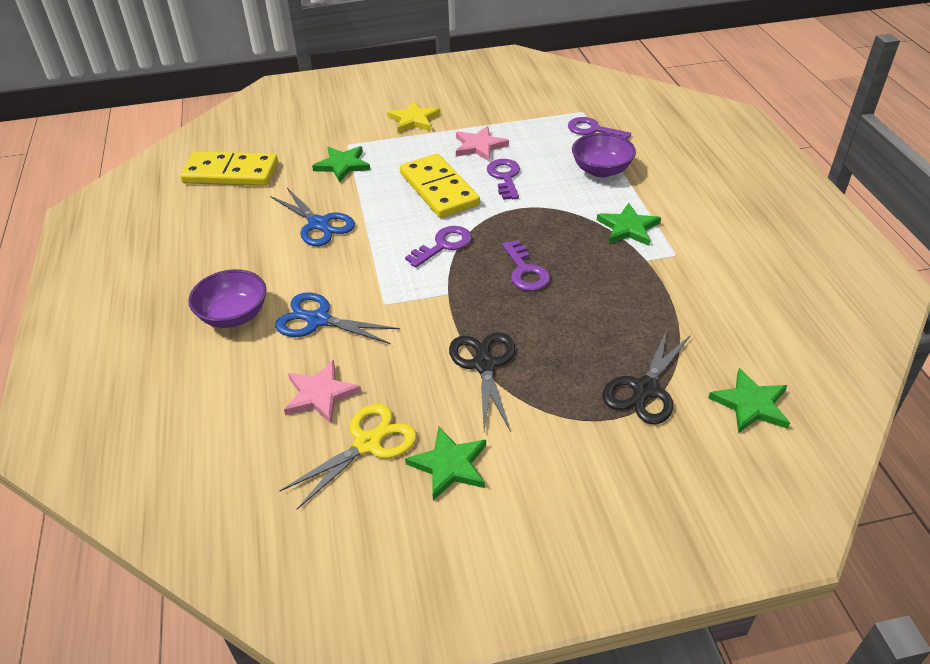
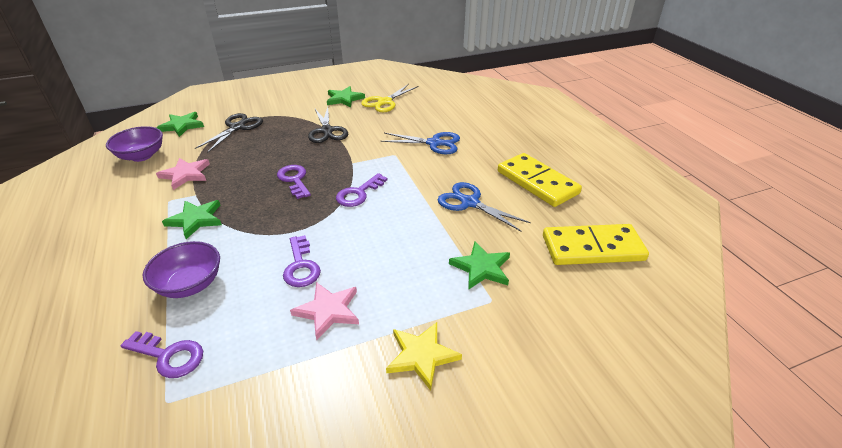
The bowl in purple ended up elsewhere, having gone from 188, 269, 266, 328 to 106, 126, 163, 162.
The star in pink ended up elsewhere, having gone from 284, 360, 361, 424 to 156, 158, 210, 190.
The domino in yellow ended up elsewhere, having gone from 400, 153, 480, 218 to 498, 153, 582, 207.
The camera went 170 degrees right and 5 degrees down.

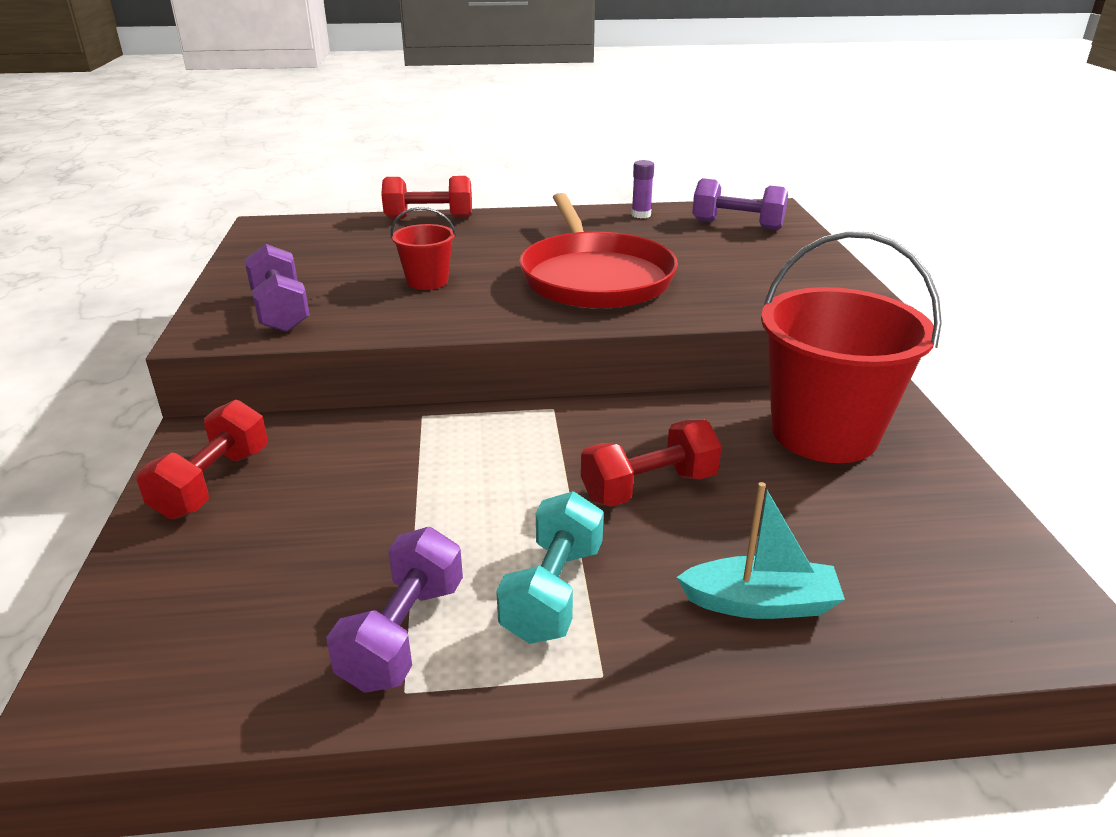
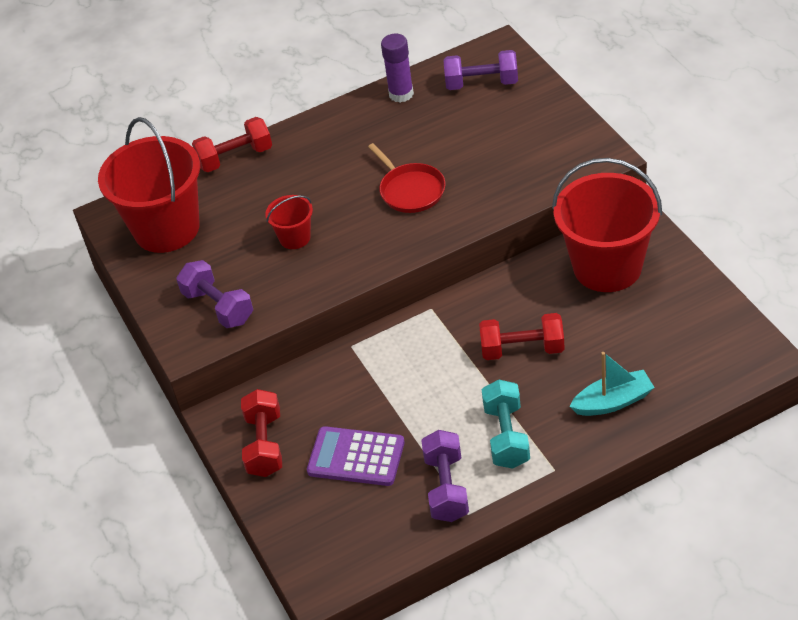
The size of the pan in red at 519, 193, 678, 309 changed by a factor of 0.56.
The dumbbell in red at 581, 420, 722, 507 ended up facing another way, 45 degrees clockwise from before.
The size of the glue stick in purple at 631, 160, 654, 218 changed by a factor of 1.51.
The second view gained the bucket in red at 98, 117, 200, 253.
The second view gained the calculator in purple at 307, 426, 405, 486.
The camera went 15 degrees left and 15 degrees up.

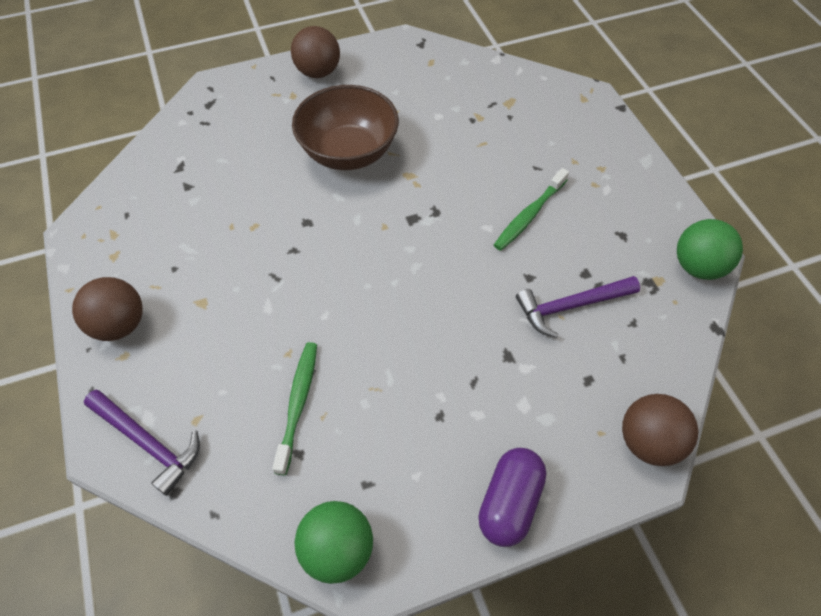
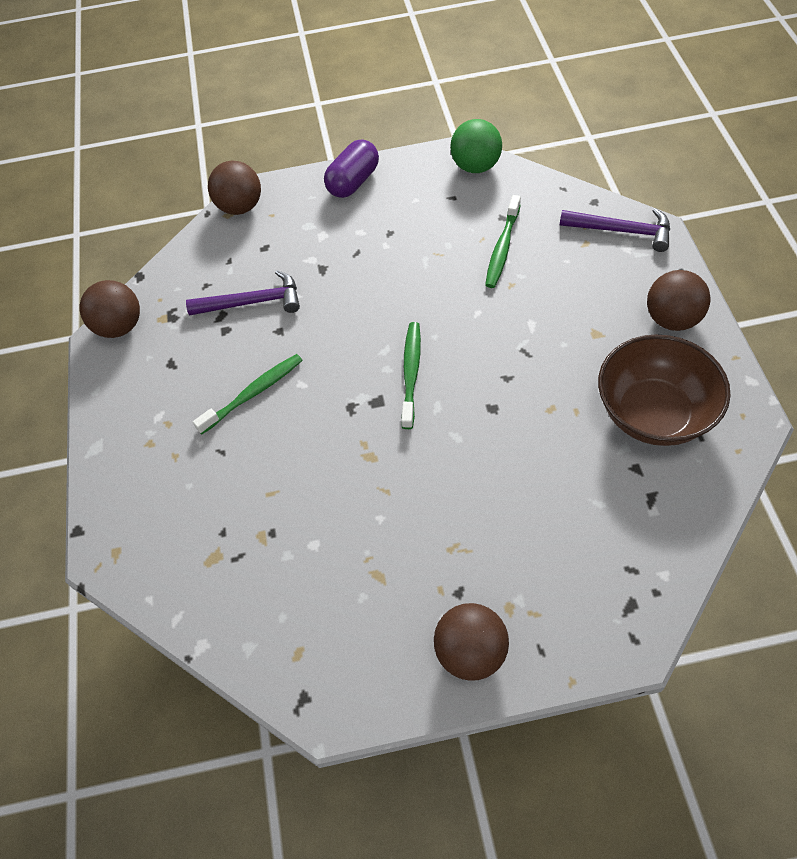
The hammer in purple at 84, 390, 200, 496 ended up facing another way, 150 degrees clockwise from before.
The bowl in brown ended up elsewhere, having gone from 292, 85, 399, 170 to 598, 334, 731, 446.
What was the ball in green at 677, 219, 743, 280 turned into the ball in brown at 80, 280, 140, 338.
The second view gained the toothbrush in green at 401, 322, 421, 429.
The camera went 165 degrees left and 0 degrees up.

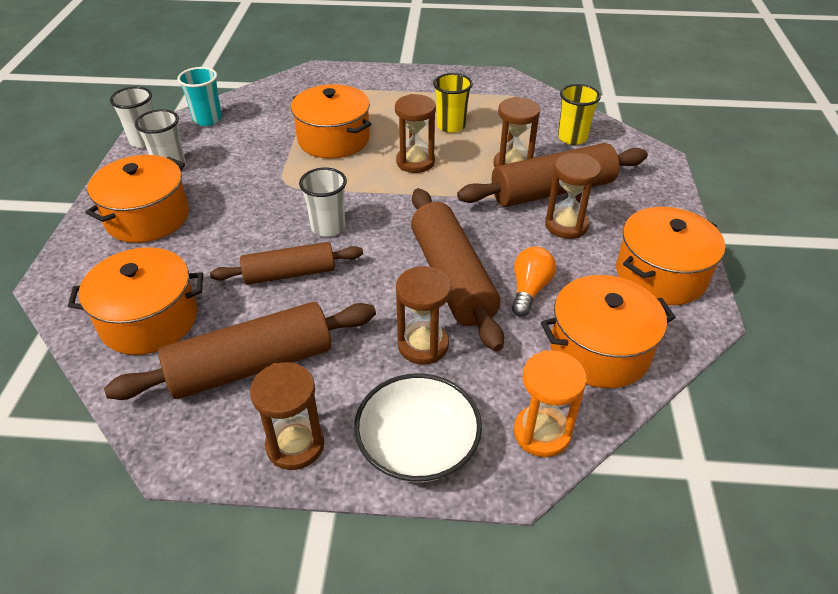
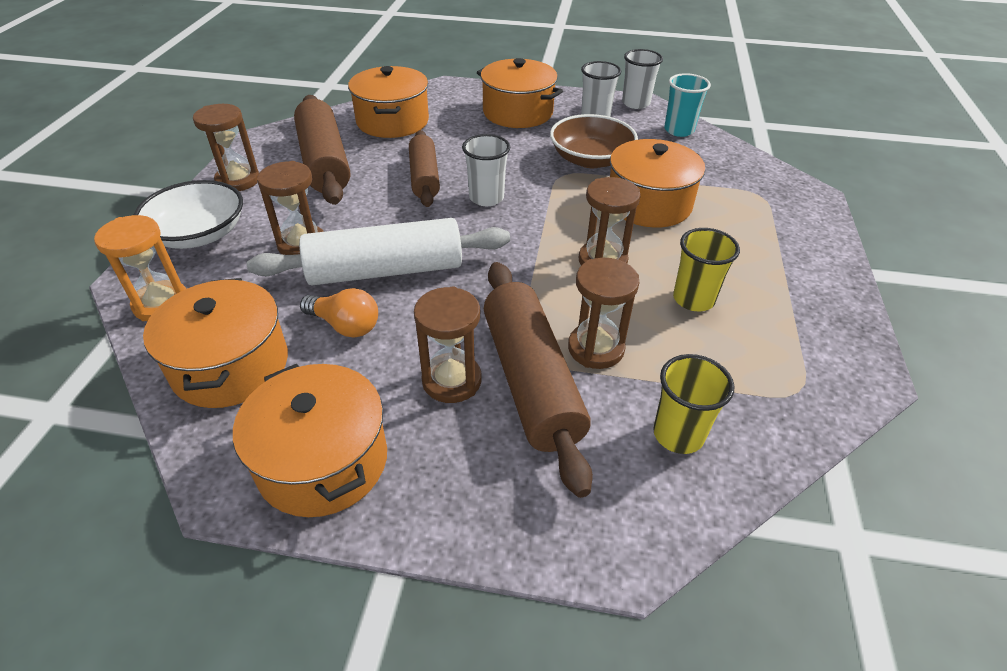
What was the rolling pin in brown at 411, 188, 504, 352 turned into the rolling pin in white at 247, 218, 510, 285.
The second view gained the bowl in brown at 550, 114, 638, 168.
The camera went 95 degrees right and 0 degrees up.

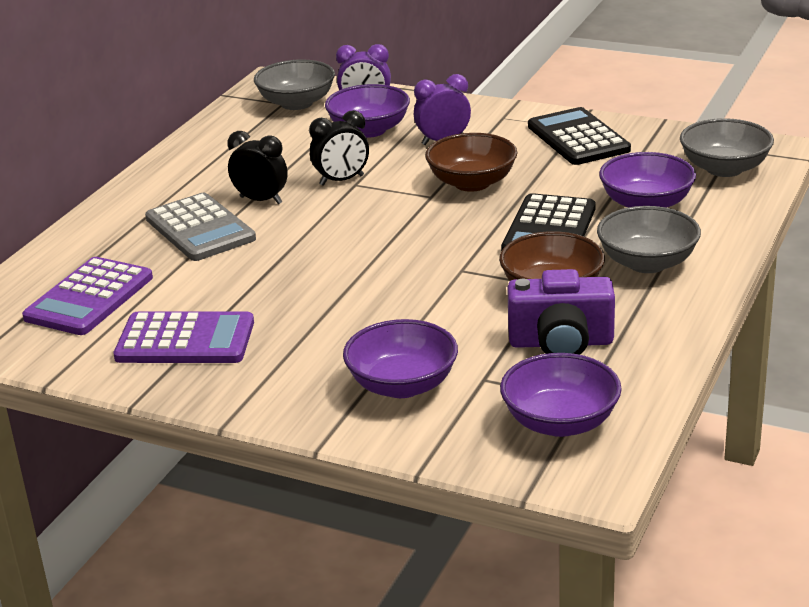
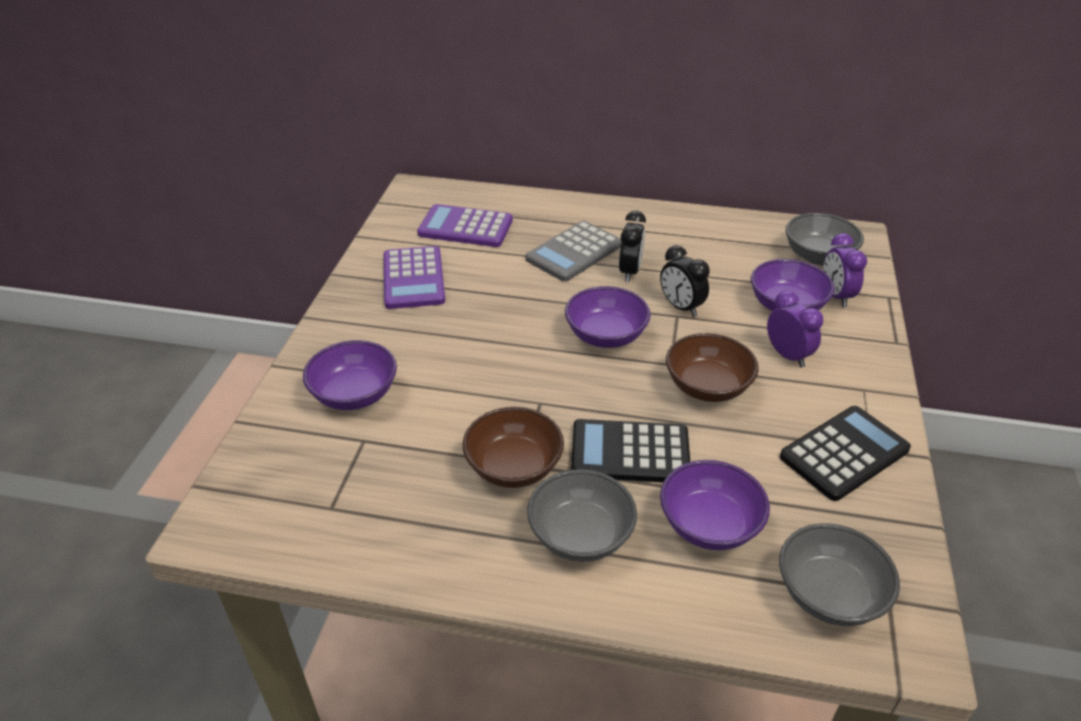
The bowl in purple ended up elsewhere, having gone from 500, 353, 622, 437 to 565, 286, 651, 348.
The second view lost the camera in purple at 507, 269, 615, 355.
The camera went 75 degrees right and 10 degrees up.

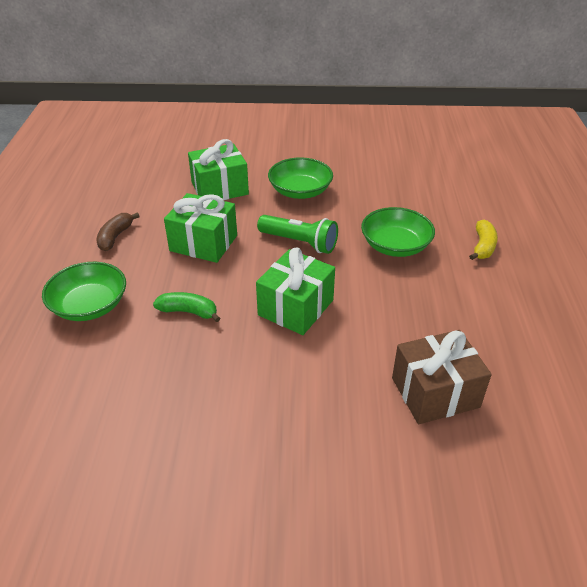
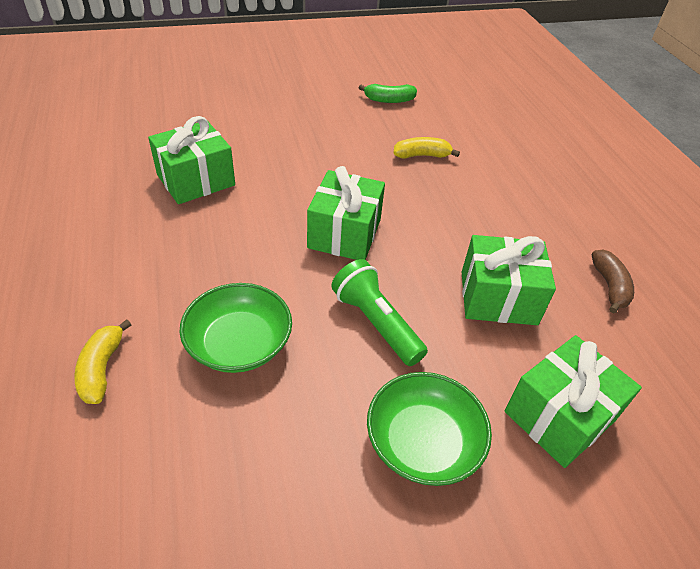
The second view lost the bowl in green at 42, 262, 126, 321.
The banana in green ended up elsewhere, having gone from 153, 292, 221, 322 to 359, 84, 417, 103.
The flashlight in green at 257, 215, 338, 254 ended up facing another way, 45 degrees clockwise from before.
What was the gift in brown at 392, 330, 492, 424 turned into the gift in green at 148, 116, 235, 204.
The second view gained the banana in yellow at 394, 137, 460, 159.
The camera went 160 degrees right and 5 degrees up.

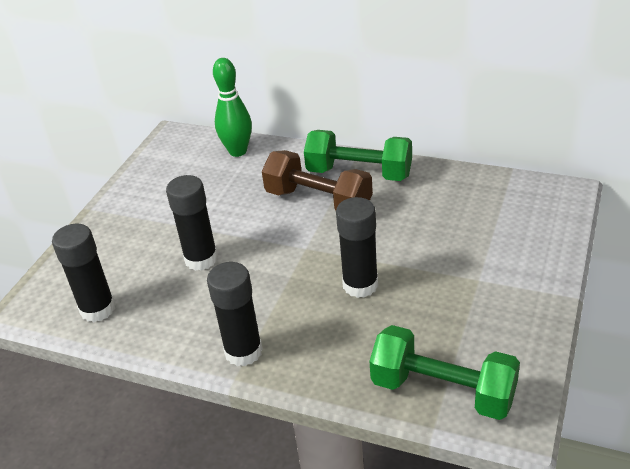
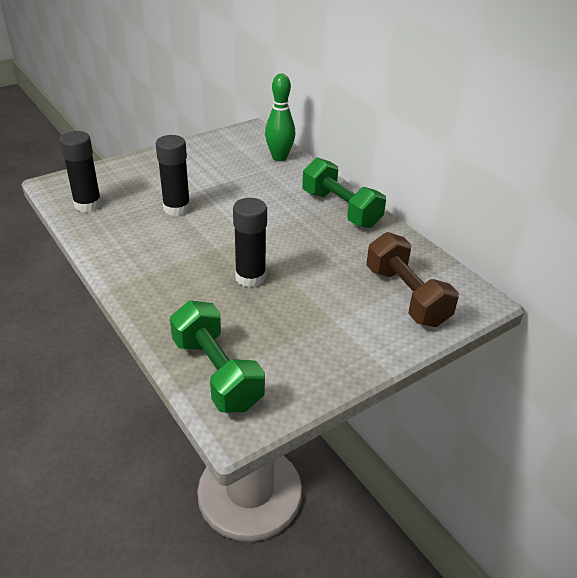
The second view lost the glue stick in black at 207, 262, 263, 366.
The dumbbell in brown ended up elsewhere, having gone from 262, 150, 373, 210 to 366, 232, 459, 327.
The camera went 30 degrees right and 0 degrees up.

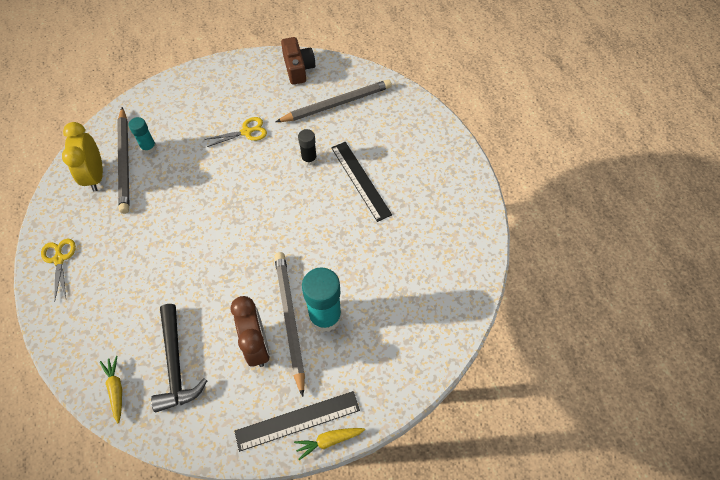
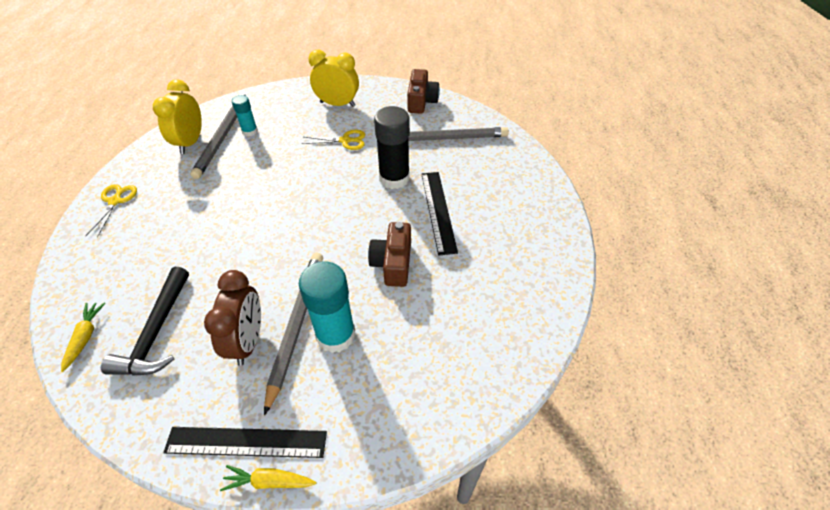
The size of the glue stick in black at 298, 129, 317, 166 changed by a factor of 1.83.
The second view gained the clock in yellow at 308, 50, 359, 107.
The second view gained the camera in brown at 368, 222, 411, 287.
The camera went 20 degrees right and 10 degrees down.

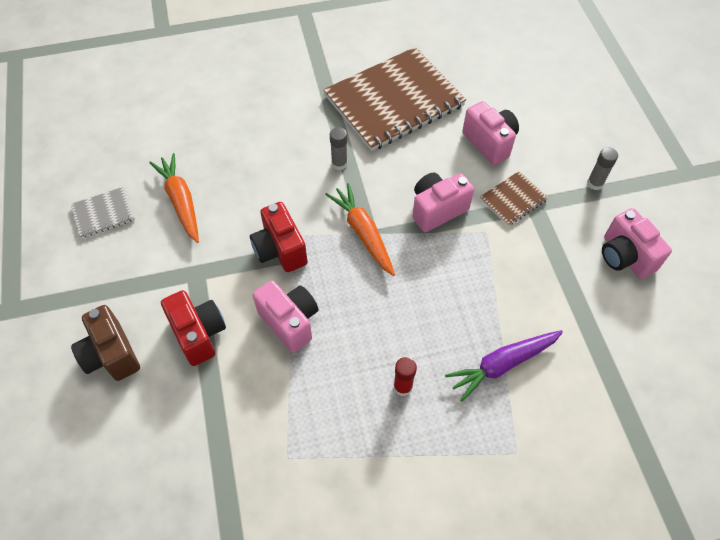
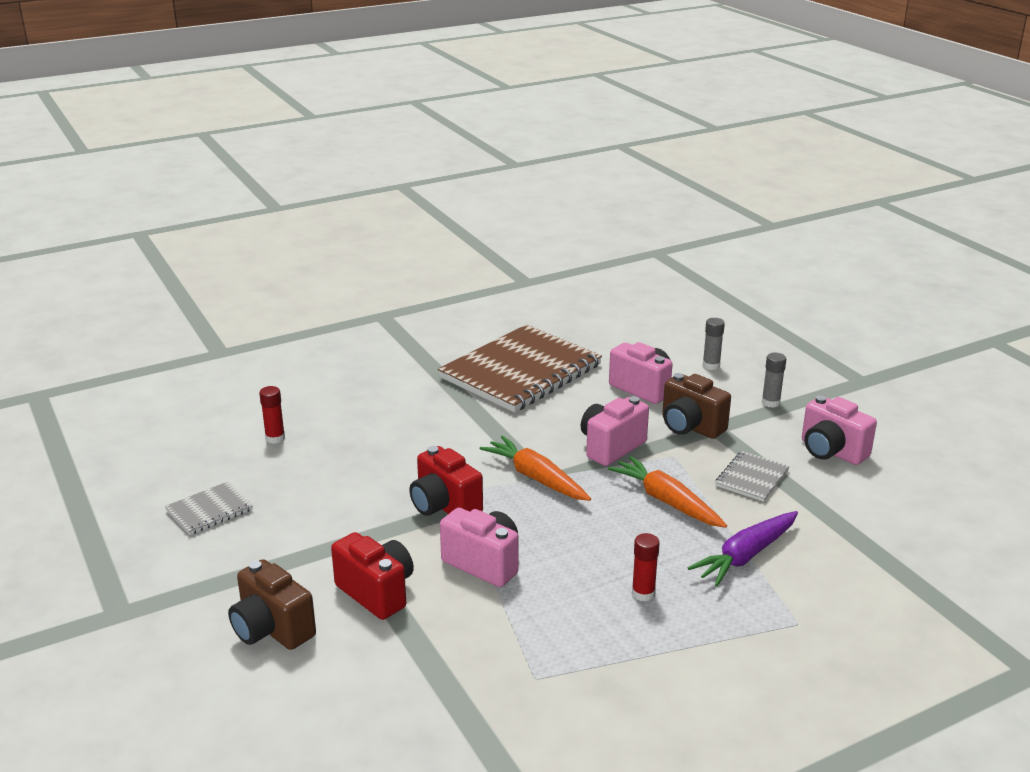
The carrot in orange ended up elsewhere, having gone from 149, 153, 199, 243 to 608, 456, 727, 528.
The glue stick in grey ended up elsewhere, having gone from 330, 127, 347, 170 to 703, 318, 725, 370.
Where the notebook in brown stood at 480, 171, 548, 226, the camera in brown came to stand at 662, 373, 731, 439.
The second view gained the glue stick in red at 259, 386, 285, 444.
The second view gained the notebook in grey at 715, 451, 790, 502.
The camera went 15 degrees left and 30 degrees down.

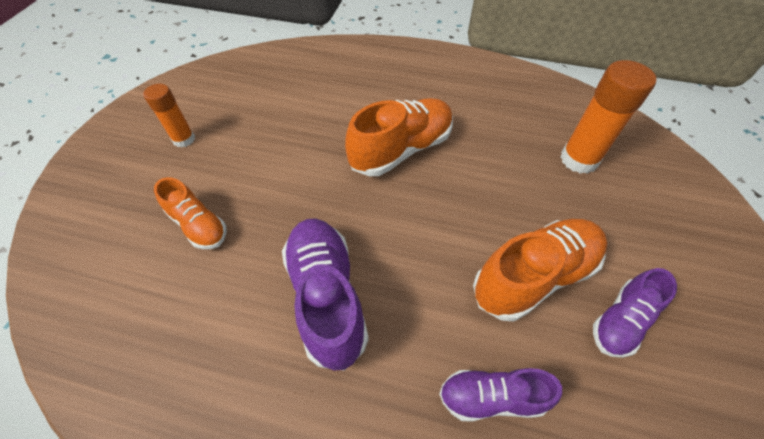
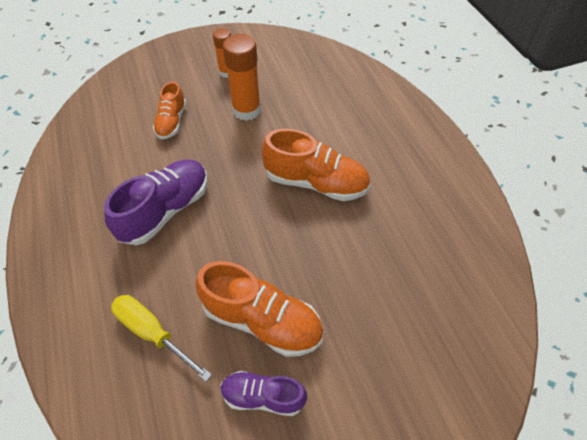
Where the shoe in purple stood at 439, 368, 562, 422, the screwdriver in yellow came to stand at 111, 295, 212, 382.
The glue stick in orange ended up elsewhere, having gone from 560, 60, 656, 174 to 223, 34, 261, 121.
The camera went 55 degrees right and 0 degrees up.

